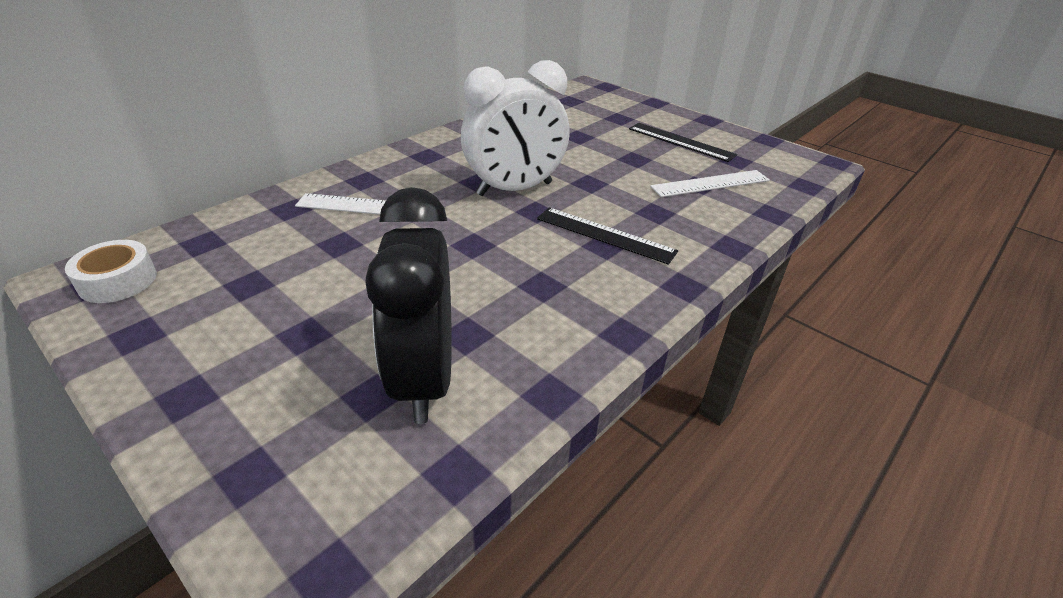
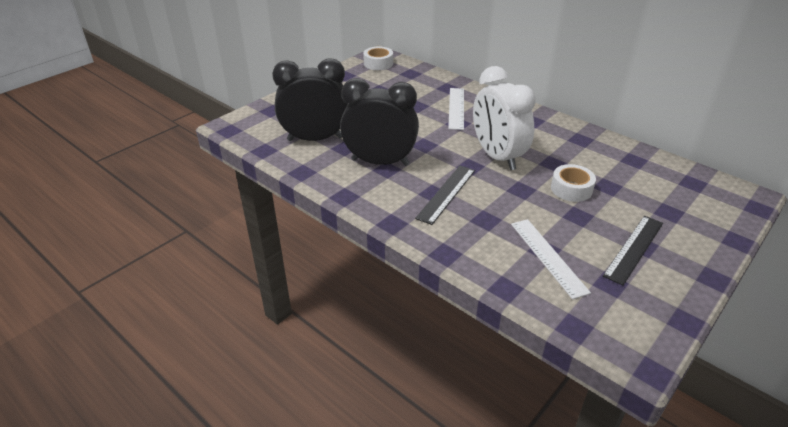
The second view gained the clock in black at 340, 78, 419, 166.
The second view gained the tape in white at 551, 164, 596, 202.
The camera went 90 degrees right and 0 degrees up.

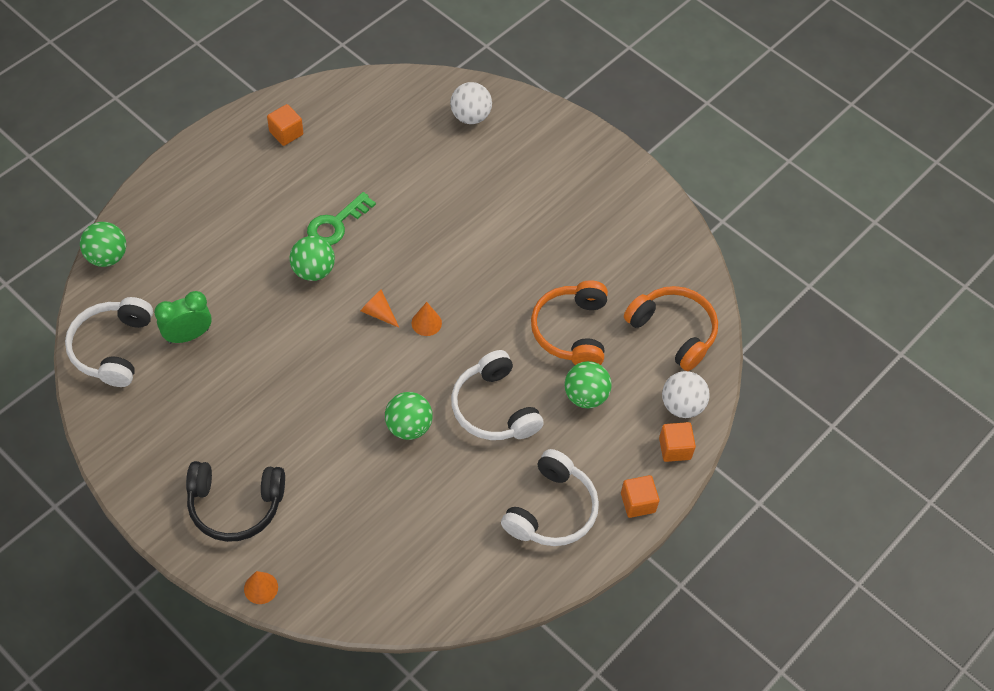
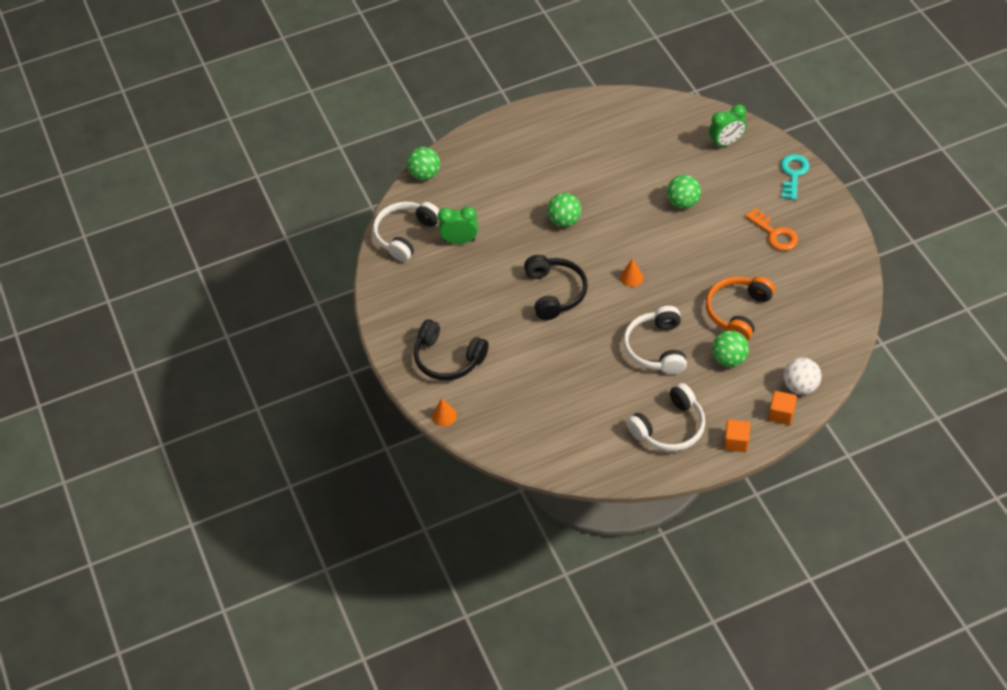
The second view lost the cube in orange at 267, 104, 303, 146.
The second view lost the key in green at 307, 192, 376, 245.
The second view lost the cone in orange at 361, 289, 399, 328.
The ball in green ended up elsewhere, having gone from 385, 392, 433, 440 to 667, 175, 701, 209.
Where the ball in white stood at 450, 82, 492, 124, the clock in green came to stand at 709, 104, 747, 148.
The second view lost the headphones in orange at 624, 286, 718, 371.
The second view gained the headphones in black at 524, 255, 588, 320.
The second view gained the key in orange at 745, 208, 798, 251.
The second view gained the key in turquoise at 781, 154, 810, 200.
The camera went 30 degrees right and 5 degrees down.

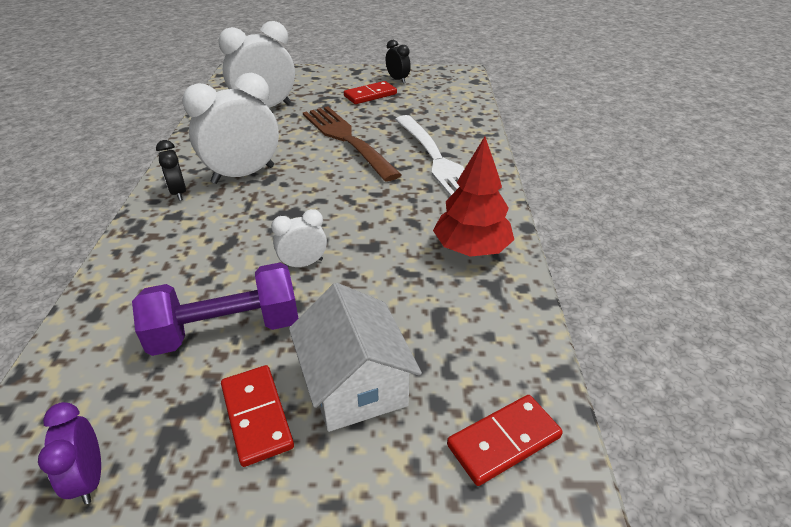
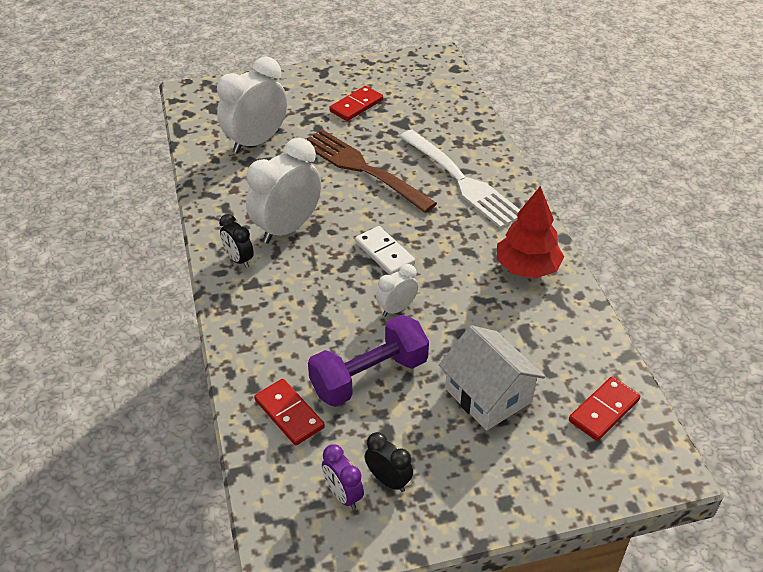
The domino in red ended up elsewhere, having gone from 221, 365, 294, 467 to 254, 379, 325, 445.
The clock in black ended up elsewhere, having gone from 386, 40, 411, 84 to 364, 432, 413, 492.
The second view gained the domino in white at 355, 226, 415, 275.
The camera went 15 degrees left and 5 degrees up.

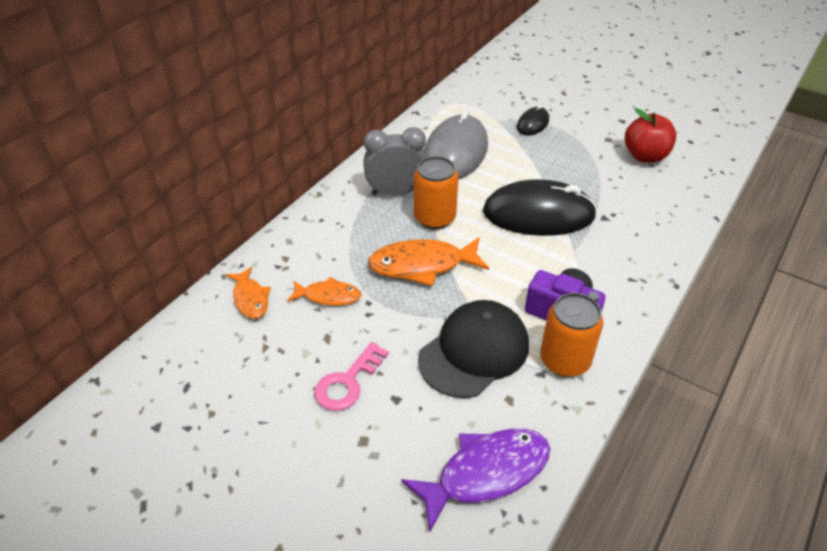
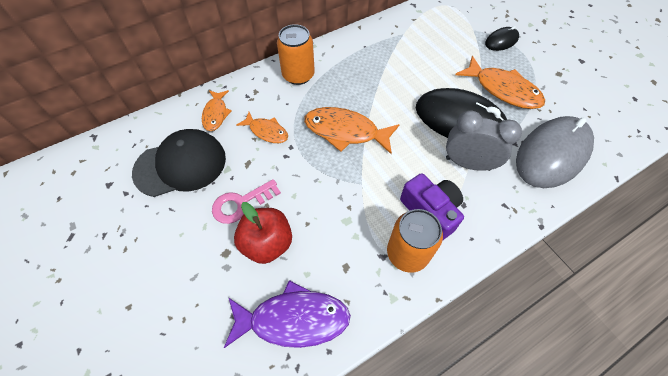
The clock in grey ended up elsewhere, having gone from 363, 127, 426, 195 to 446, 110, 522, 171.
The can in orange ended up elsewhere, having gone from 414, 156, 458, 229 to 277, 24, 315, 85.
The cap in black ended up elsewhere, having gone from 418, 300, 529, 398 to 132, 129, 226, 197.
The mouse in grey ended up elsewhere, having gone from 424, 110, 488, 180 to 516, 116, 594, 188.
The apple in red ended up elsewhere, having gone from 625, 108, 676, 163 to 234, 202, 292, 264.
The second view gained the fish in orange at 455, 56, 545, 109.
The camera went 25 degrees right and 15 degrees up.

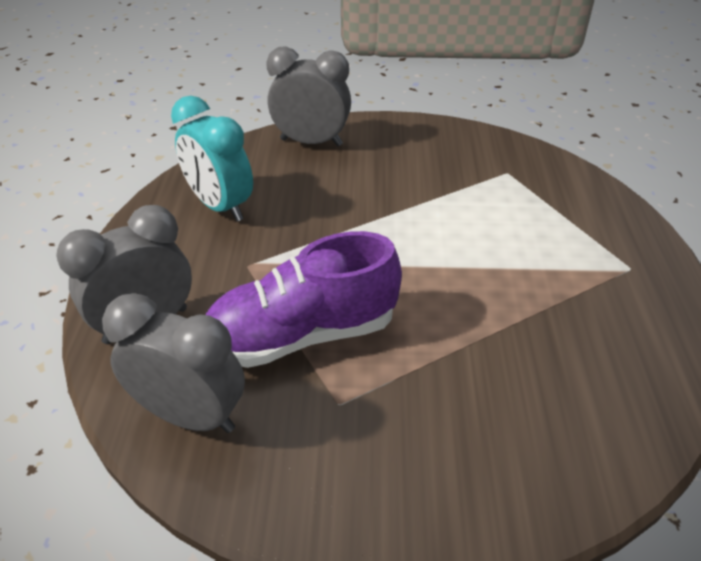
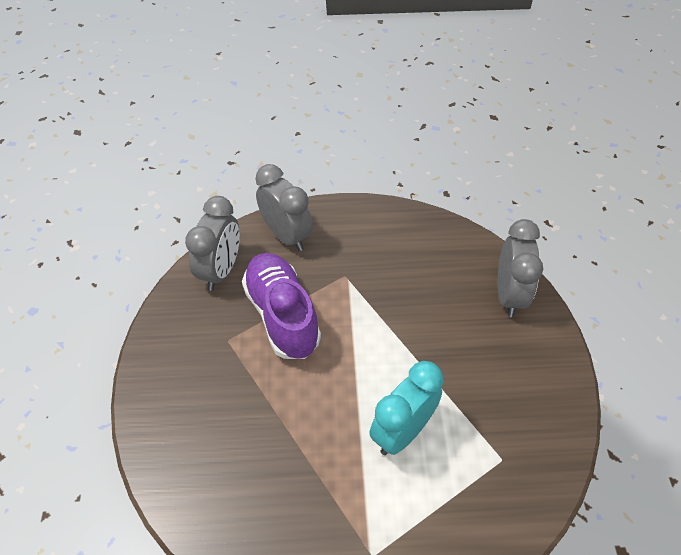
The clock in turquoise ended up elsewhere, having gone from 171, 96, 253, 222 to 369, 361, 444, 455.
The camera went 85 degrees right and 10 degrees up.

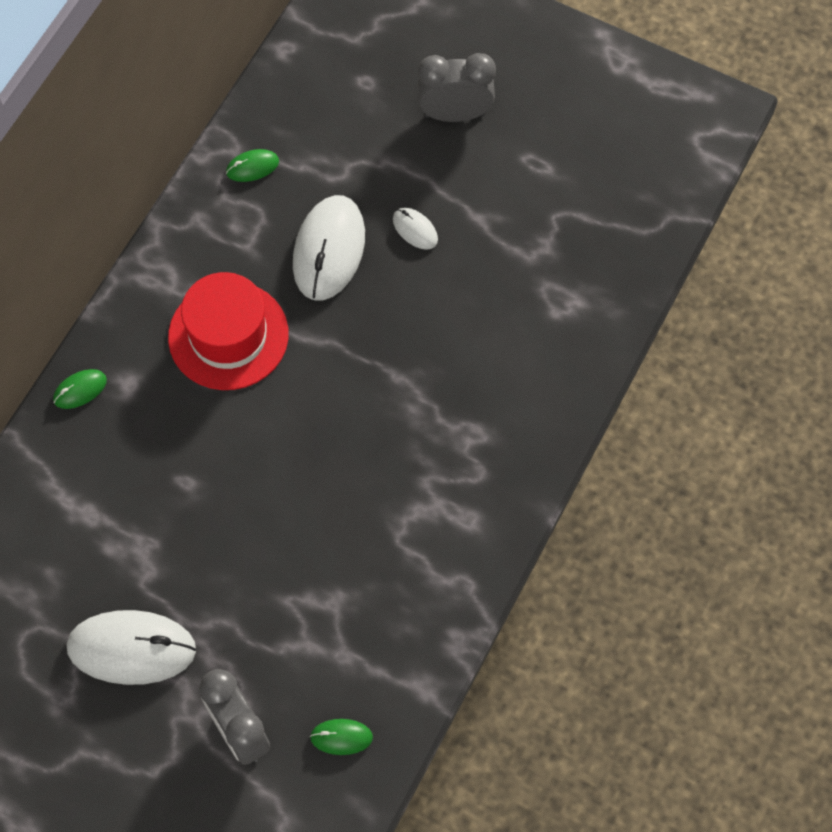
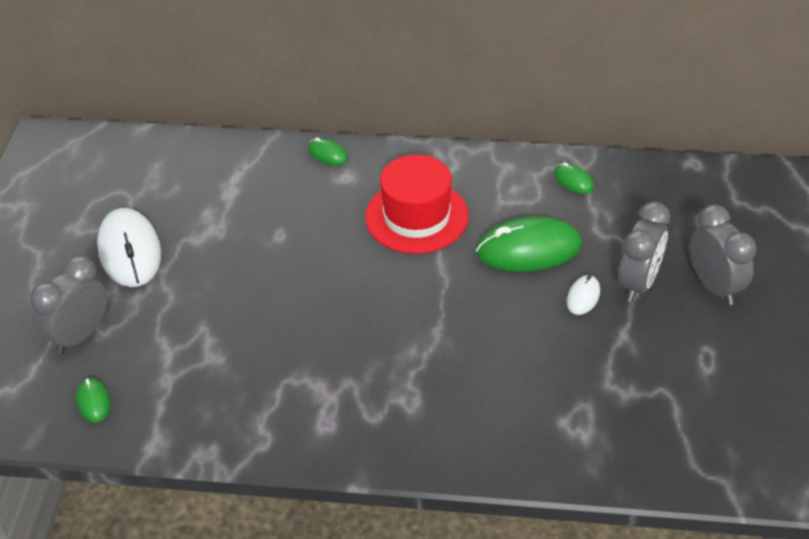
What was the mouse in white at 293, 195, 365, 300 turned into the mouse in green at 476, 216, 582, 272.
The second view gained the clock in grey at 618, 202, 670, 302.
The camera went 70 degrees right and 20 degrees down.

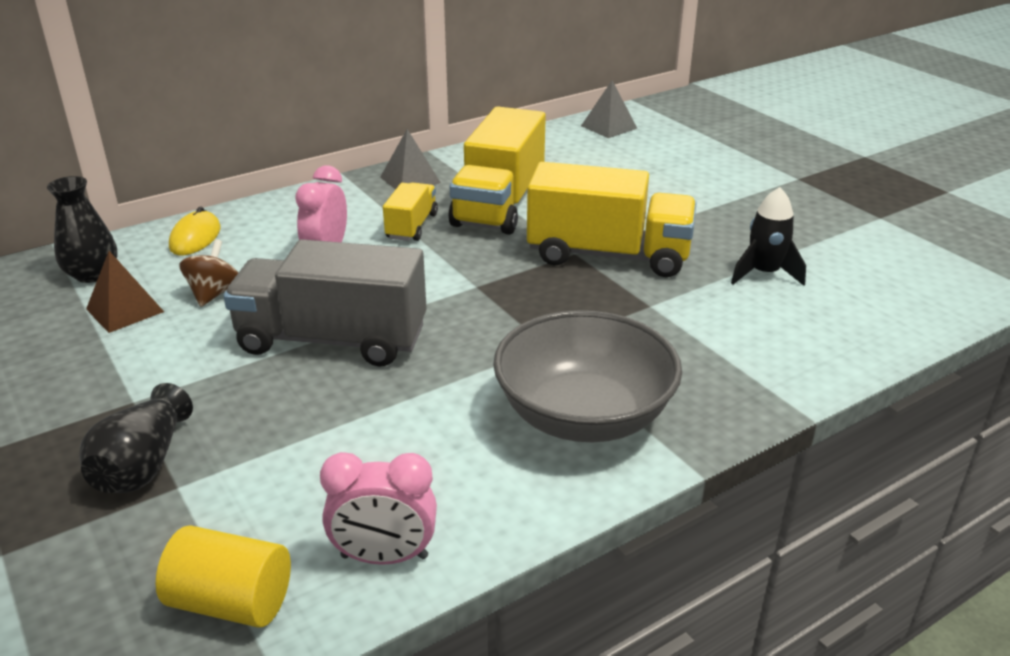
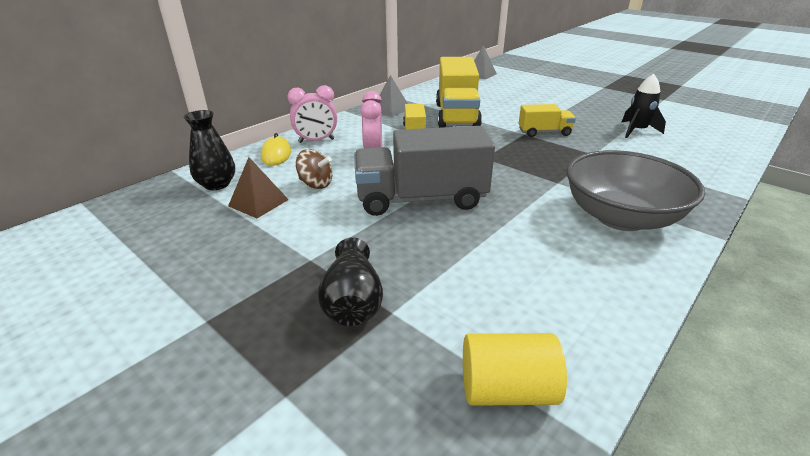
The spinning top in brown at 179, 239, 238, 307 ended up facing another way, 120 degrees clockwise from before.
The clock in pink ended up elsewhere, having gone from 320, 452, 437, 565 to 287, 85, 337, 143.
The size of the truck in yellow at 527, 162, 697, 277 changed by a factor of 0.52.
The camera went 15 degrees left and 0 degrees up.

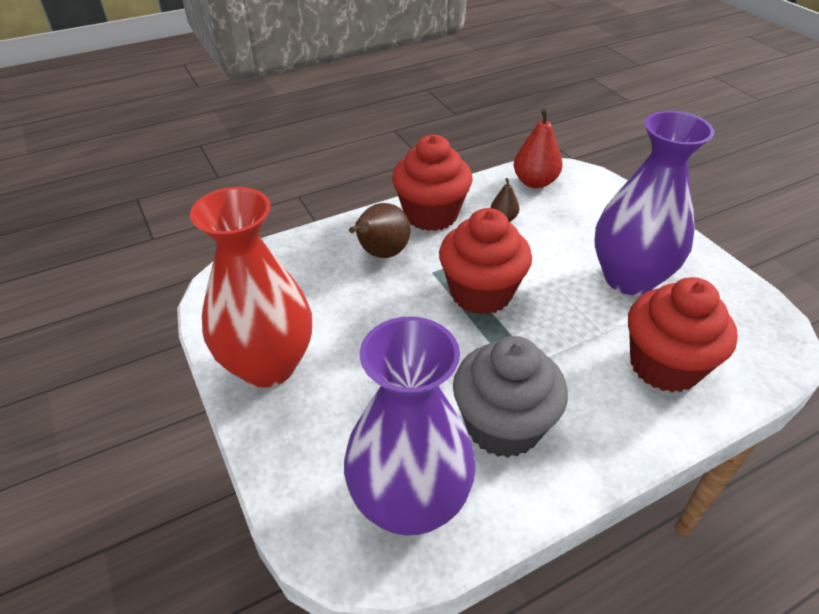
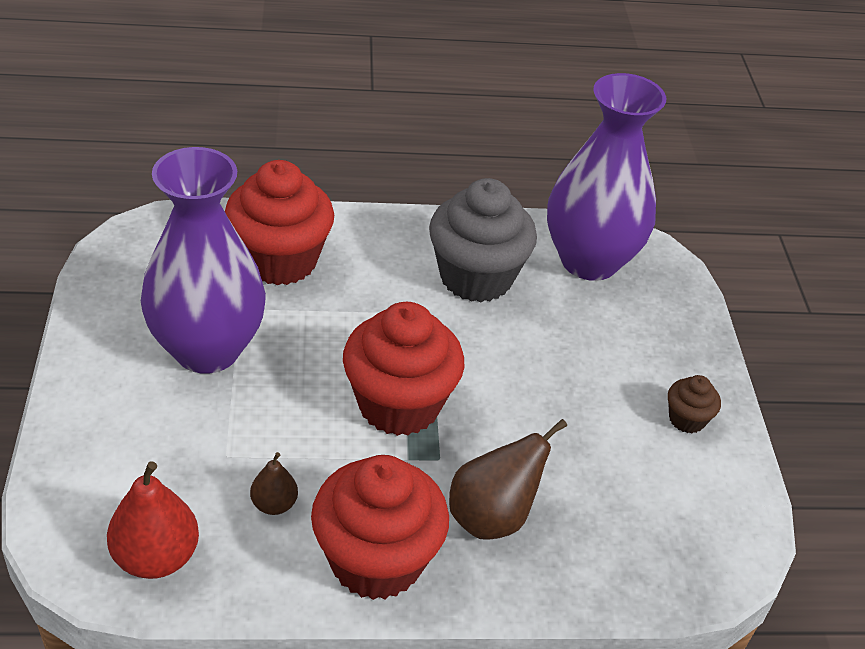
Where the vase in red stood at 190, 187, 312, 388, the cupcake in brown came to stand at 668, 375, 721, 433.
The camera went 160 degrees left and 0 degrees up.

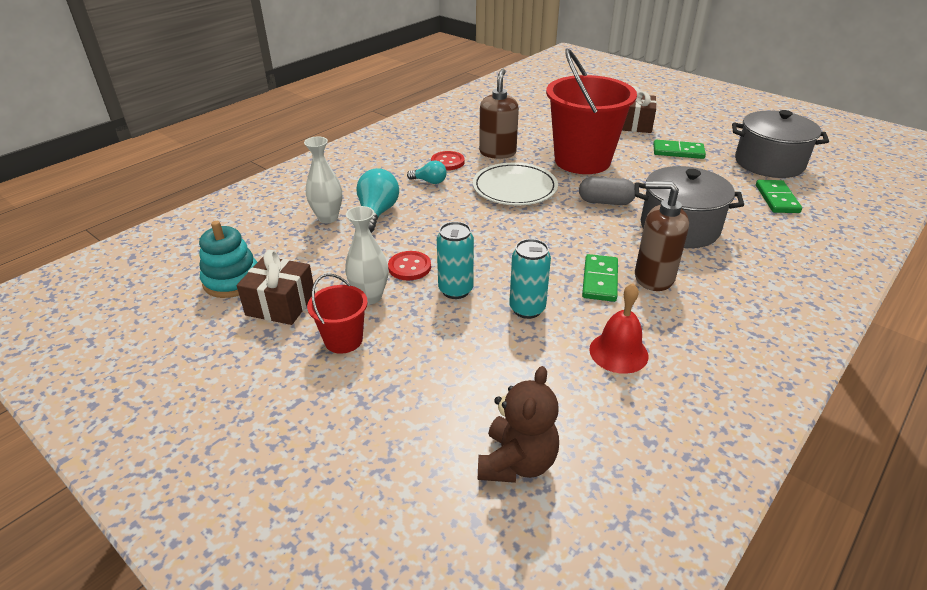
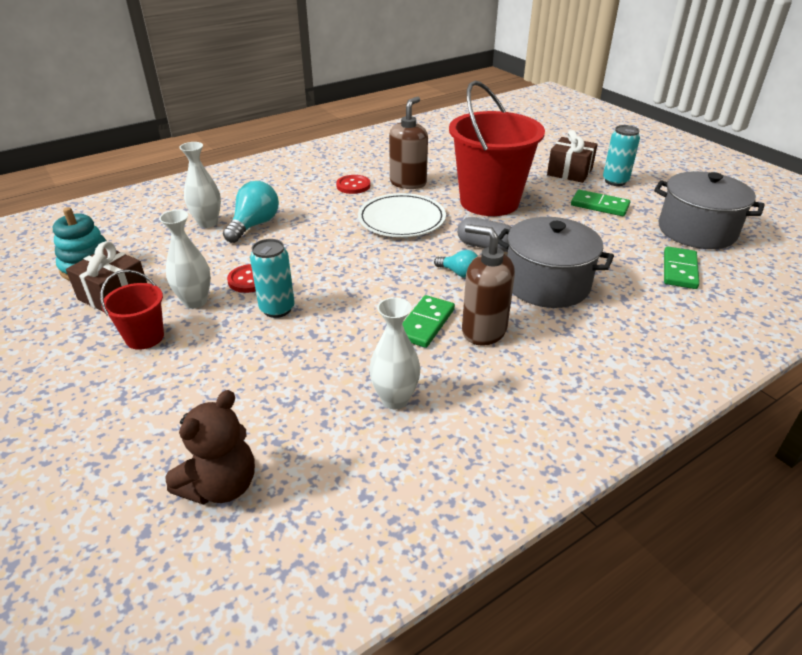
The light bulb in turquoise ended up elsewhere, having gone from 407, 160, 446, 184 to 434, 250, 478, 278.
The can in turquoise ended up elsewhere, having gone from 509, 239, 551, 319 to 603, 125, 640, 186.
Where the bell in red stood at 589, 284, 648, 374, the vase in white came to stand at 369, 297, 420, 409.
The camera went 15 degrees right and 0 degrees up.

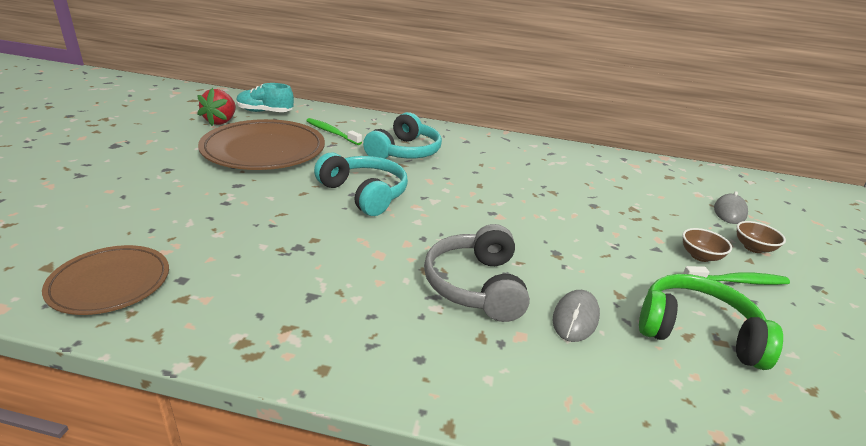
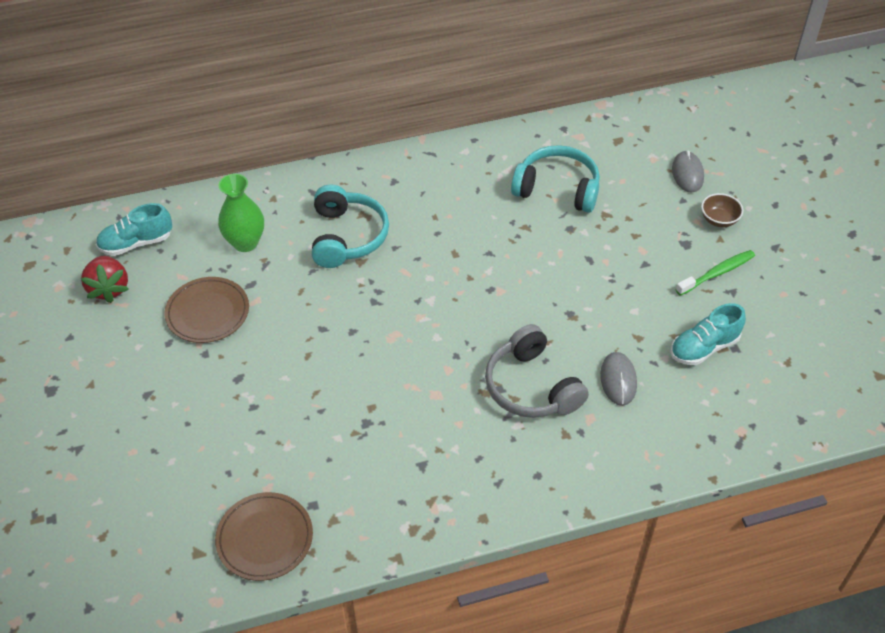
The size of the plate in brown at 198, 119, 325, 170 changed by a factor of 0.59.
Where the toothbrush in green stood at 306, 118, 362, 145, the vase in green came to stand at 218, 174, 264, 252.
The headphones in turquoise ended up elsewhere, having gone from 314, 152, 408, 216 to 511, 145, 600, 213.
Where the headphones in green stood at 639, 274, 783, 370, the shoe in turquoise came to stand at 670, 303, 746, 365.
The second view lost the bowl in brown at 683, 228, 732, 262.
The camera went 25 degrees left and 20 degrees up.

